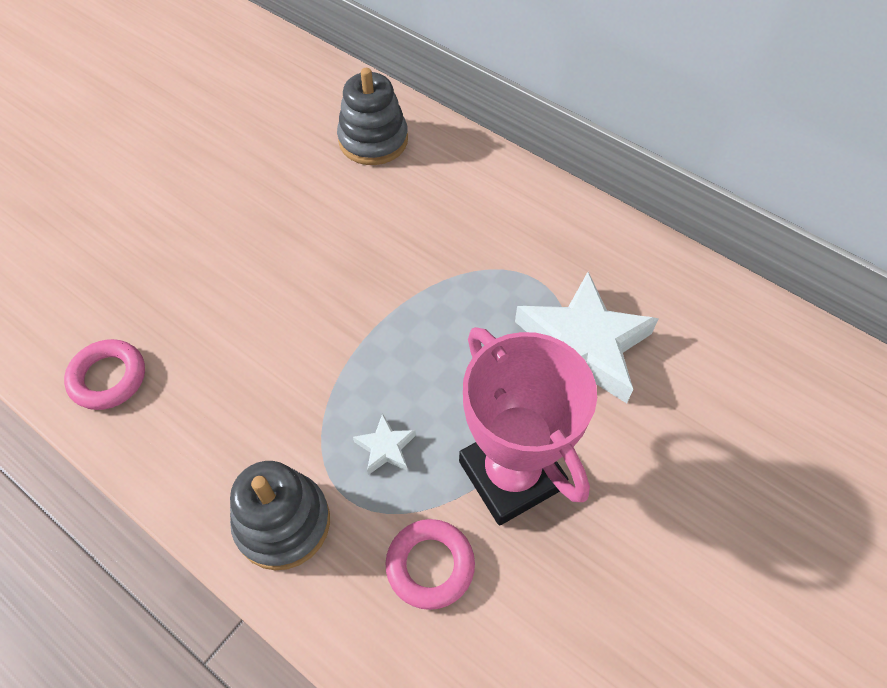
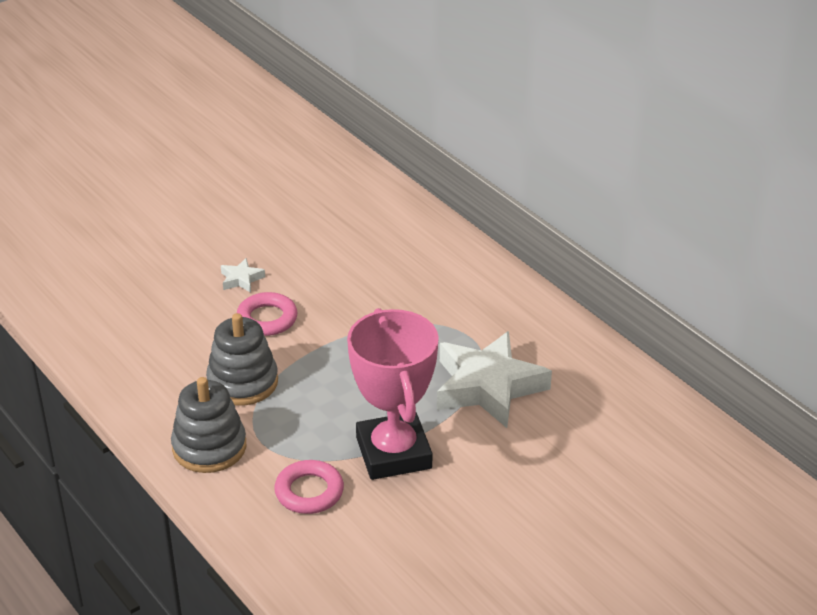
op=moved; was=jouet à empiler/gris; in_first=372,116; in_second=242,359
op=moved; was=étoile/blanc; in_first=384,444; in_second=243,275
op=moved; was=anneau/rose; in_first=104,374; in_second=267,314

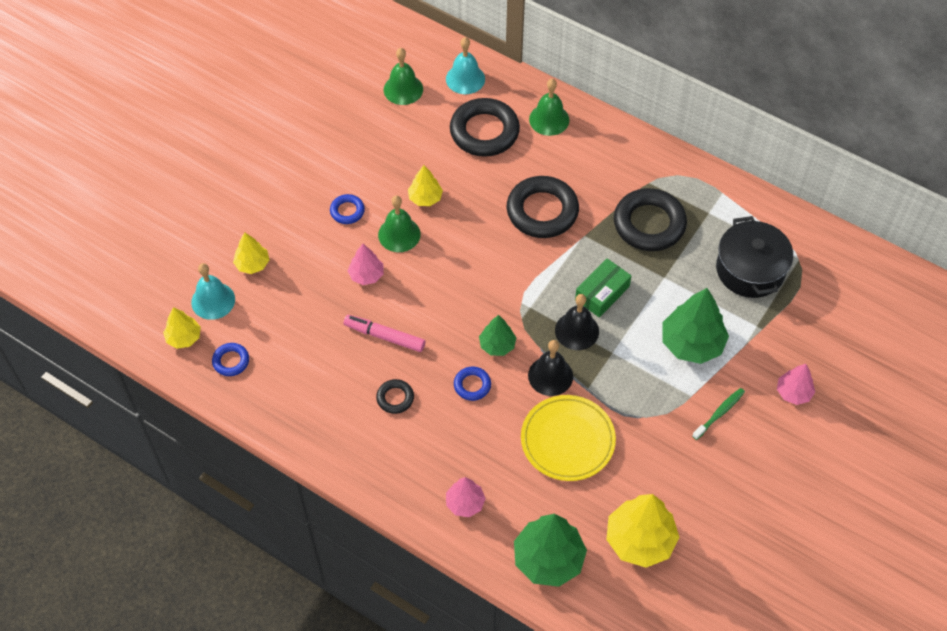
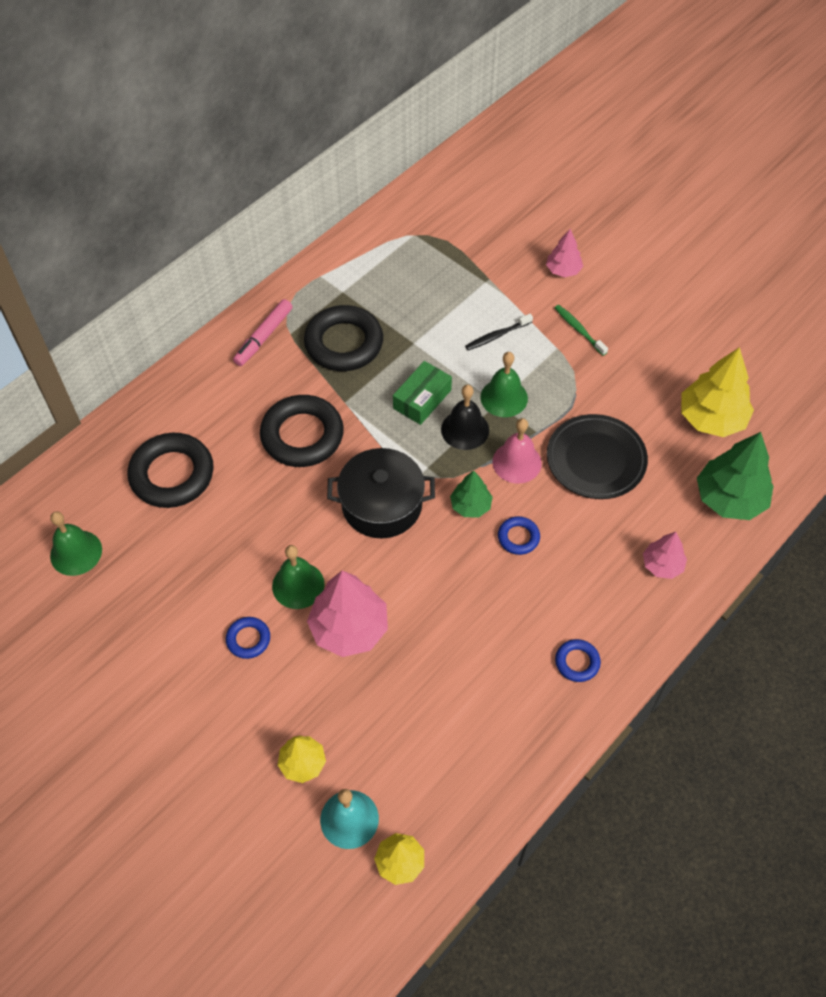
op=moved; was=feutre/rose; in_first=384,333; in_second=262,332
op=resized; was=arbre/rose; in_first=366,264; in_second=347,613; ratio=1.78
op=moved; was=marmite/noir; in_first=754,257; in_second=381,493
op=turned; was=boîte/vert; in_first=603,287; in_second=422,393; clockwise=75
op=replaced; was=arbre/vert; now=brosse à dents/noir; in_first=695,326; in_second=499,332
op=moved; was=cloche/vert; in_first=549,107; in_second=504,384
op=recoloured; was=cloche/noir; now=cloche/rose; in_first=550,368; in_second=517,451
op=recoloured; was=assiette/jaune; now=assiette/noir; in_first=568,438; in_second=597,456
op=moved; was=anneau/bleu; in_first=230,359; in_second=578,660
op=removed; was=anneau/noir; in_first=395,396
op=removed; was=arbre/jaune; in_first=425,185
op=removed; was=cloche/turquoise; in_first=465,65

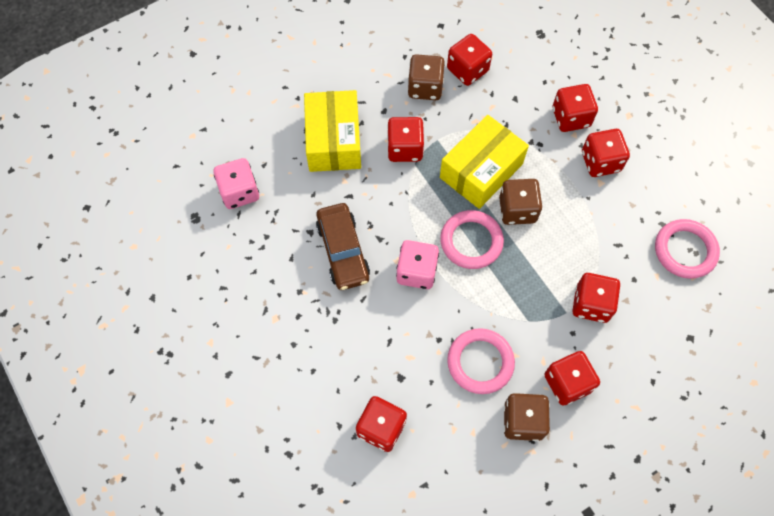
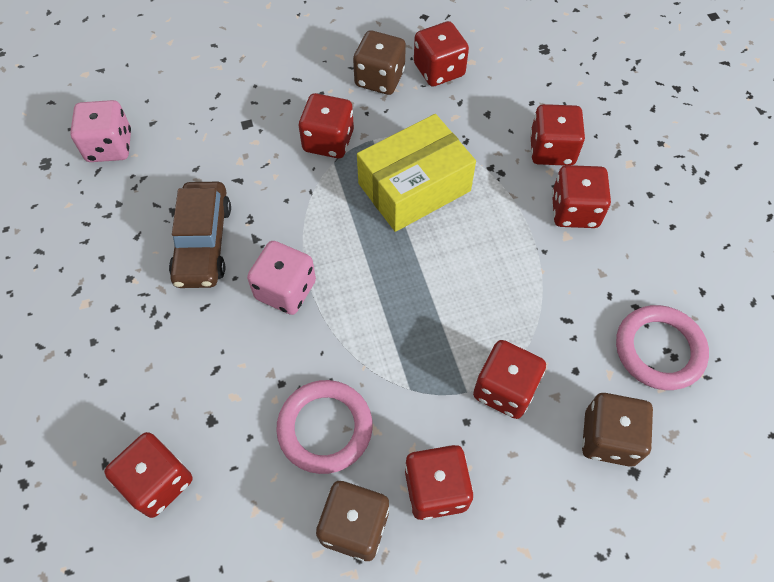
op=moved; was=dé/marron; in_first=520,202; in_second=617,430
op=removed; was=boîte/jaune; in_first=332,131
op=removed; was=anneau/rose; in_first=472,239

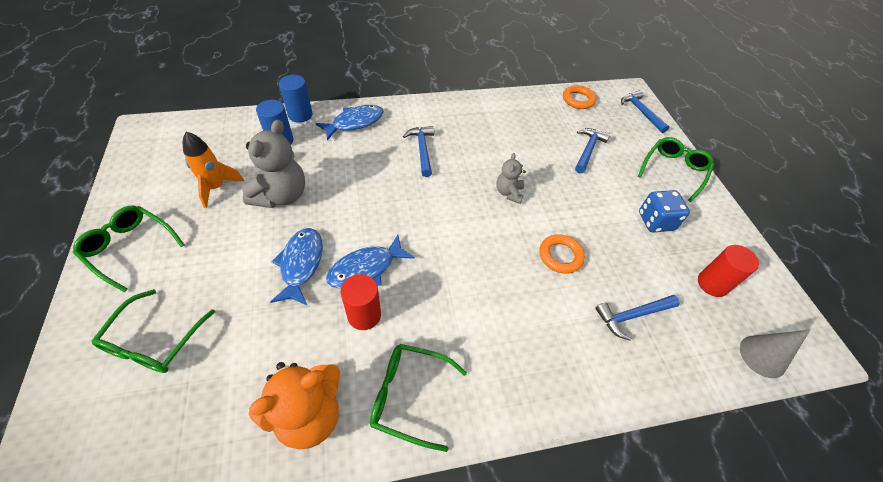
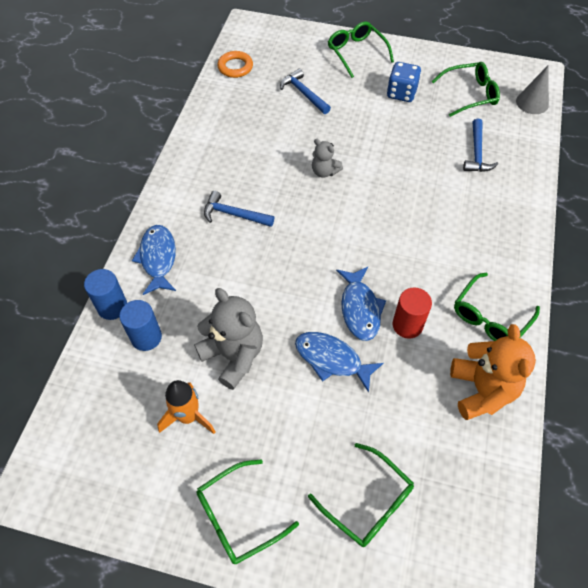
op=replaced; was=cylindre/rouge; now=lunettes/vert; in_first=728,271; in_second=465,89
op=removed; was=anneau/orange; in_first=562,254
op=removed; was=marteau/bleu; in_first=645,111

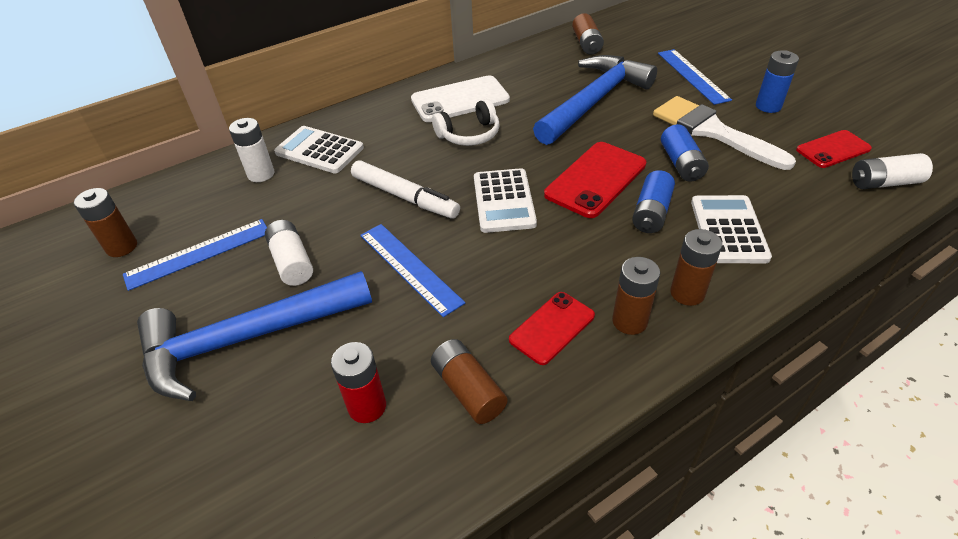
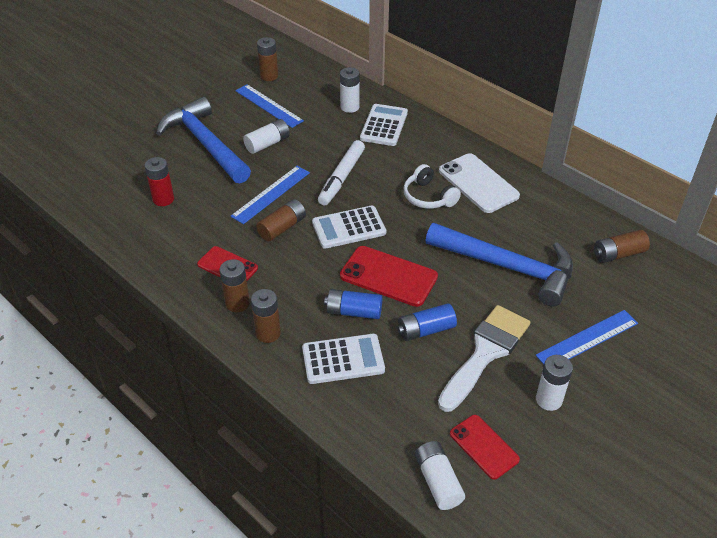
op=moved; was=pile/marron; in_first=469,381; in_second=281,220
op=recoloured; was=pile/bleu; now=pile/blanc; in_first=777,82; in_second=554,383

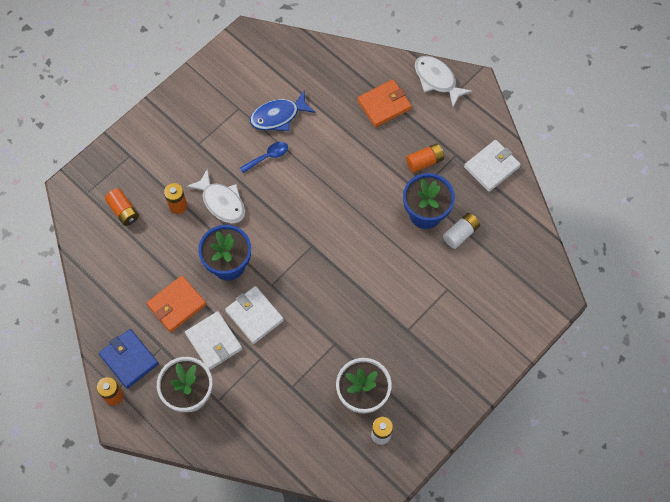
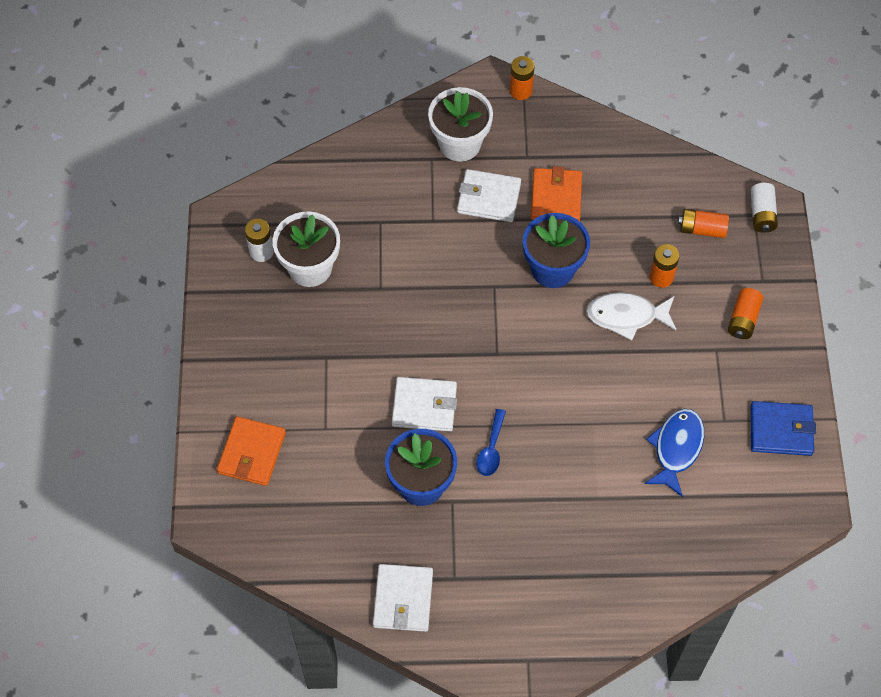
op=moved; was=portefeuille/orange; in_first=384,103; in_second=251,451
op=moved; was=portefeuille/blanc; in_first=254,315; in_second=424,404
op=moved; was=cuillère/bleu; in_first=264,157; in_second=491,442
op=moved; was=pile/orange; in_first=425,158; in_second=745,313
op=moved; was=pile/blanc; in_first=461,231; in_second=764,208
op=moved; was=portefeuille/bleu; in_first=129,359; in_second=783,428
op=removed; was=poisson/blanc; in_first=443,81

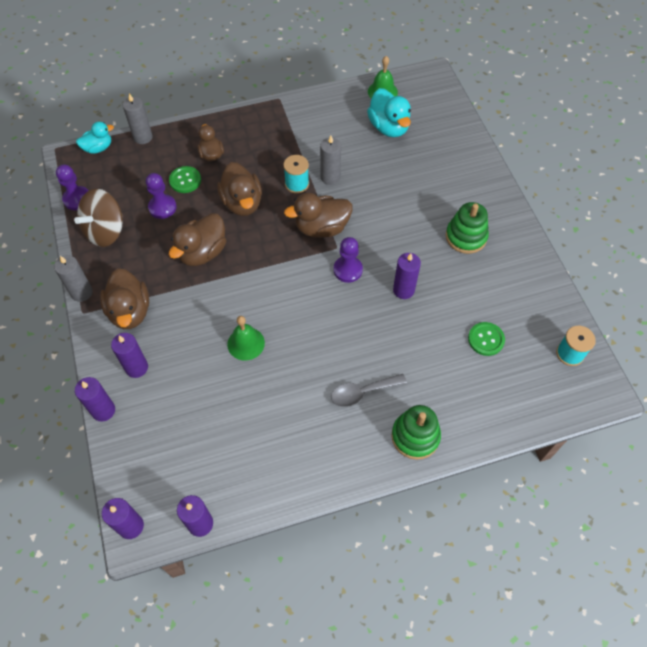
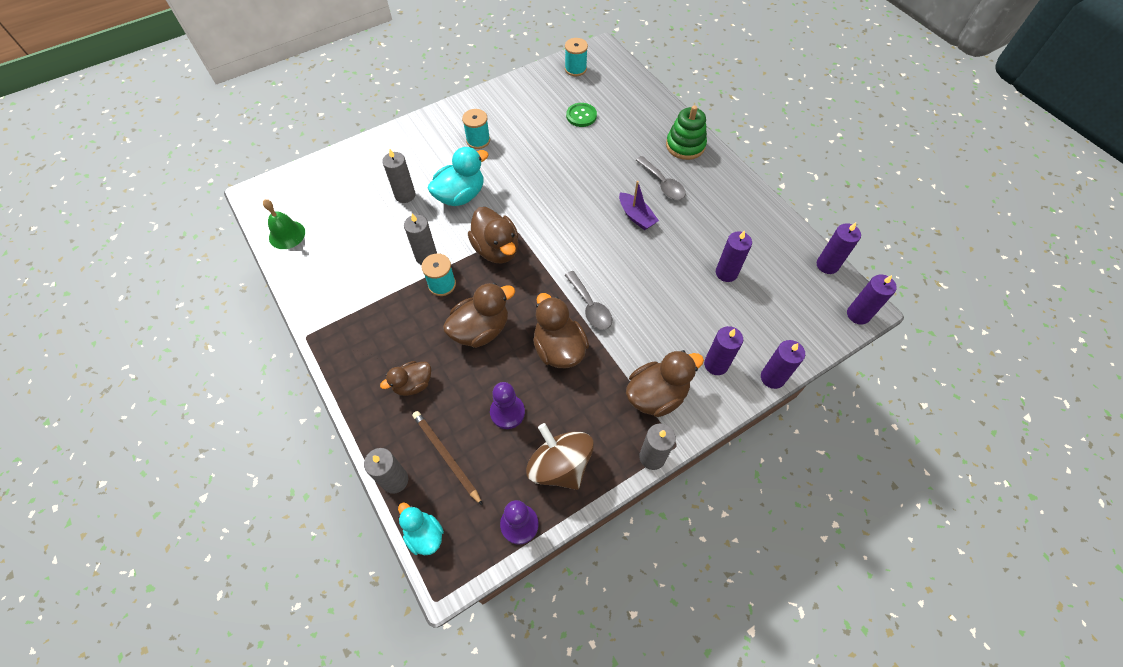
op=added; now=bougie/gris; in_second=398,176
op=added; now=crayon/marron; in_second=447,458
op=moved; was=canard/turquoise; in_first=389,112; in_second=458,176
op=replaced; was=jouet à empiler/vert; now=bobine/turquoise; in_first=467,228; in_second=476,129
op=turned; was=toupie/marron; in_first=98,218; in_second=560,456; clockwise=-150
op=turned; was=canard/marron; in_first=198,239; in_second=561,330; clockwise=-135
op=added; now=cuillère/gris; in_second=588,300
op=added; now=bateau/violet; in_second=639,205
op=moved; was=bougie/violet; in_first=407,276; in_second=734,256
op=removed; was=bouton/vert; in_first=185,179
op=removed; was=cloche/vert; in_first=246,338
op=removed; was=pion/violet; in_first=348,260

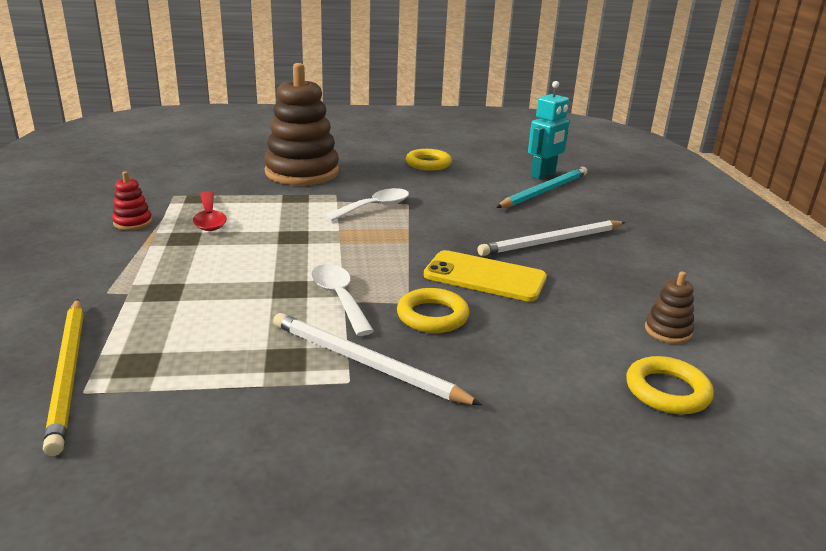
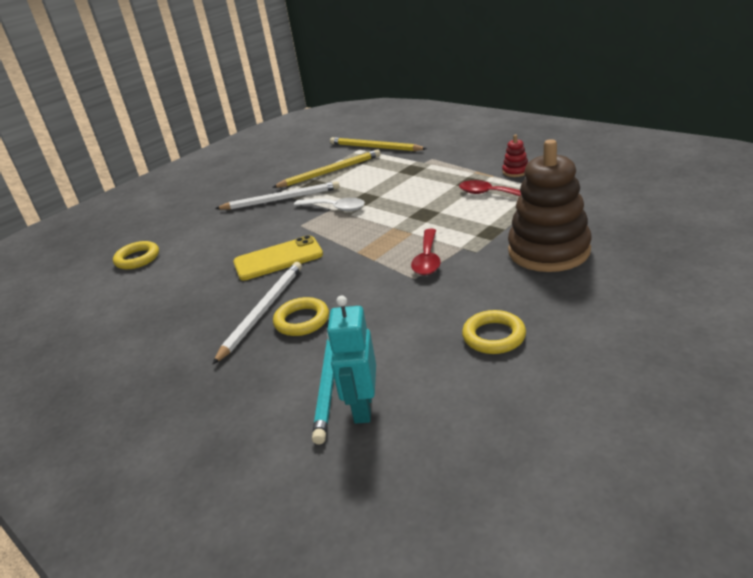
op=added; now=crayon/jaune; in_second=326,168
op=moved; was=anneau/jaune; in_first=433,310; in_second=301,316
op=recoloured; was=cuillère/blanc; now=cuillère/rouge; in_first=366,205; in_second=426,252
op=removed; was=jouet à empiler/marron; in_first=669,307

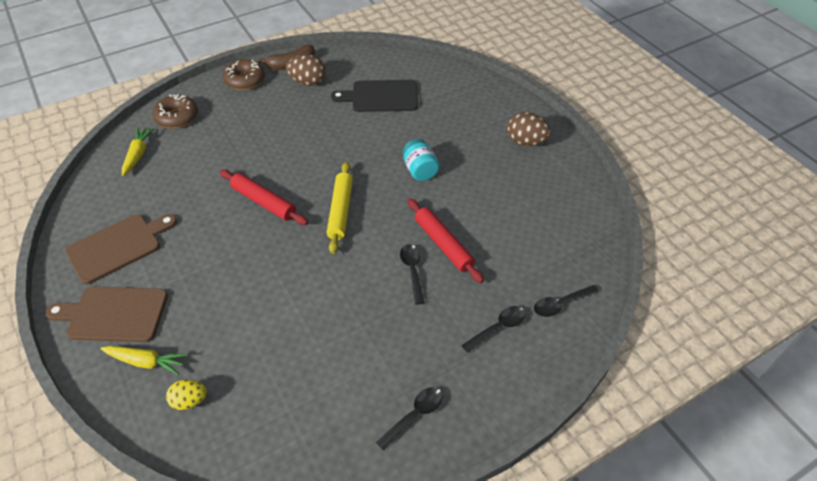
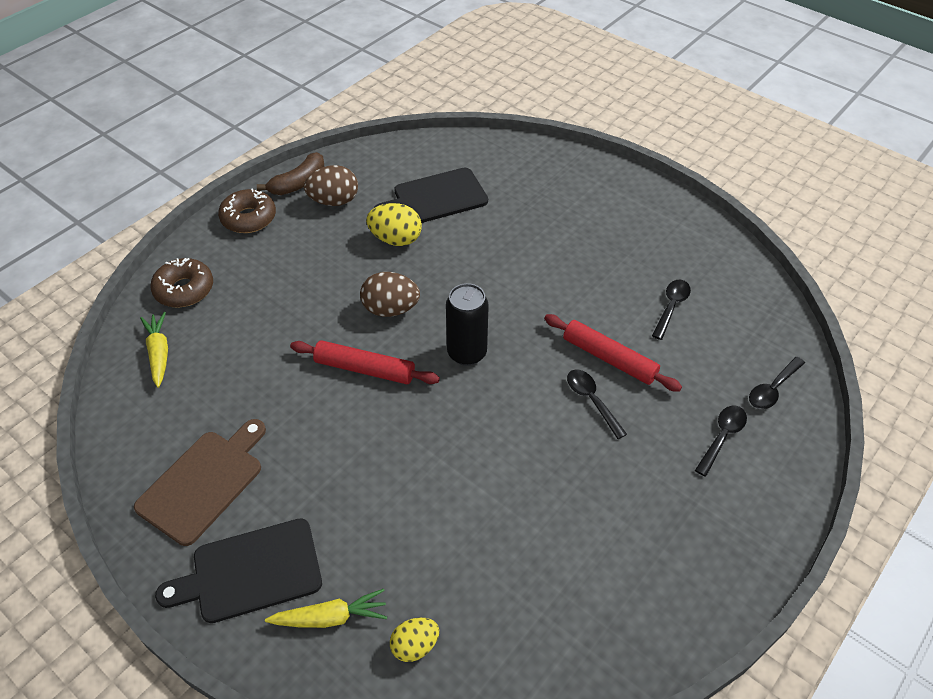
op=recoloured; was=planche à découper/marron; now=planche à découper/noir; in_first=106,314; in_second=238,570
op=moved; was=œuf/marron; in_first=529,129; in_second=390,294
op=added; now=œuf/jaune; in_second=394,224
op=replaced; was=rouleau à pâtisserie/jaune; now=canette/noir; in_first=340,208; in_second=467,324
op=moved; was=cuillère/noir; in_first=409,418; in_second=671,310
op=removed; was=bocal/turquoise; in_first=421,160

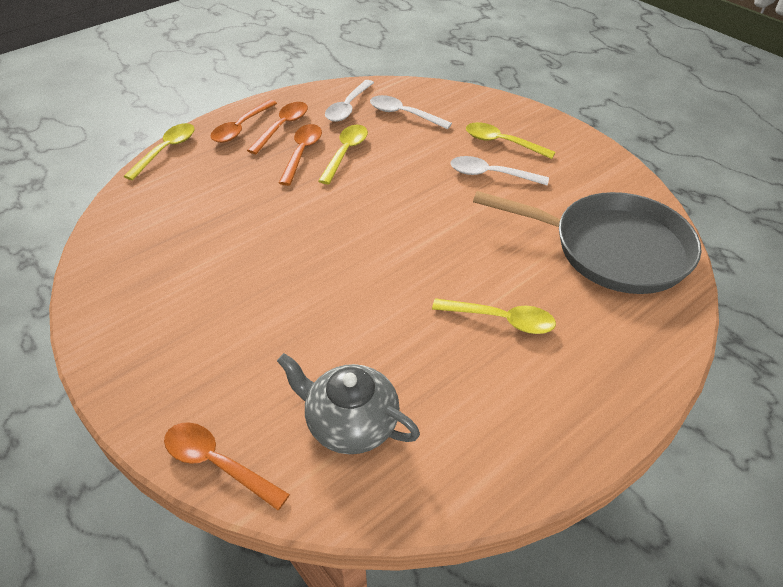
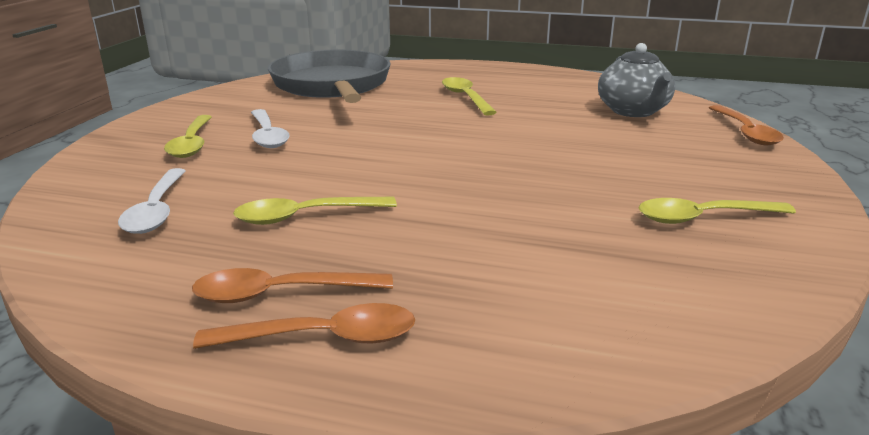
op=moved; was=cuillère/jaune; in_first=159,151; in_second=717,211
op=removed; was=cuillère/orange; in_first=300,155
op=removed; was=cuillère/blanc; in_first=349,101

